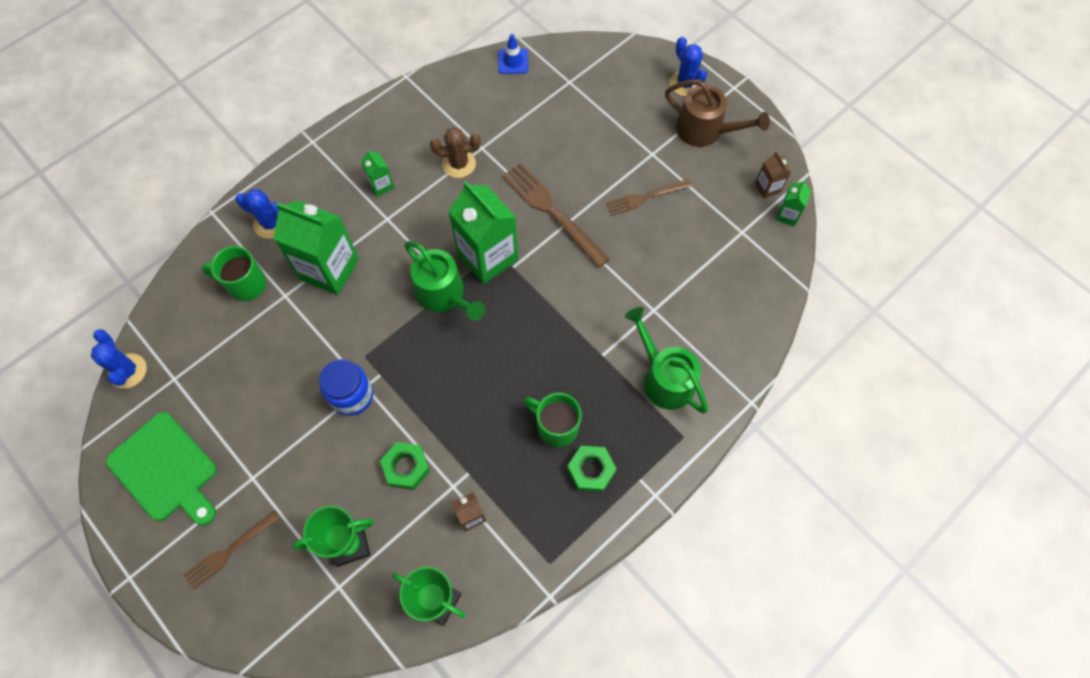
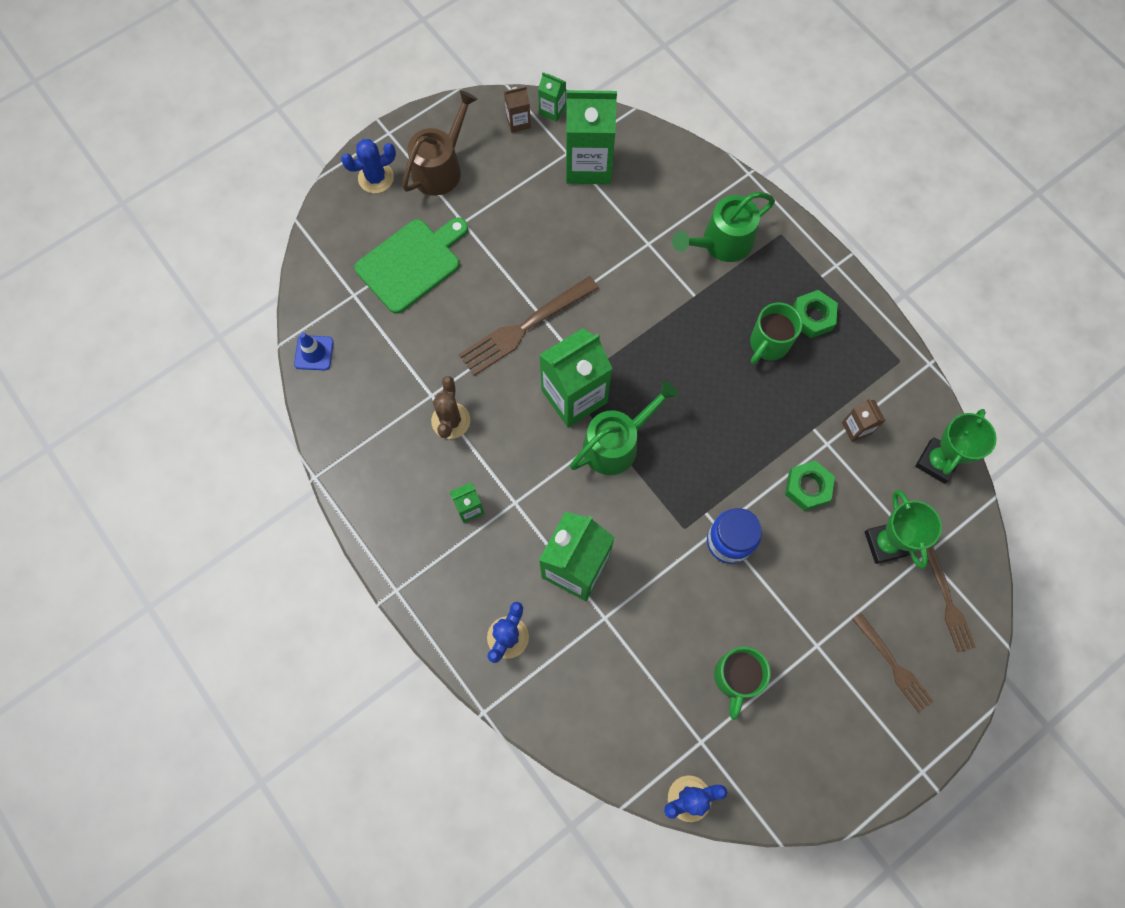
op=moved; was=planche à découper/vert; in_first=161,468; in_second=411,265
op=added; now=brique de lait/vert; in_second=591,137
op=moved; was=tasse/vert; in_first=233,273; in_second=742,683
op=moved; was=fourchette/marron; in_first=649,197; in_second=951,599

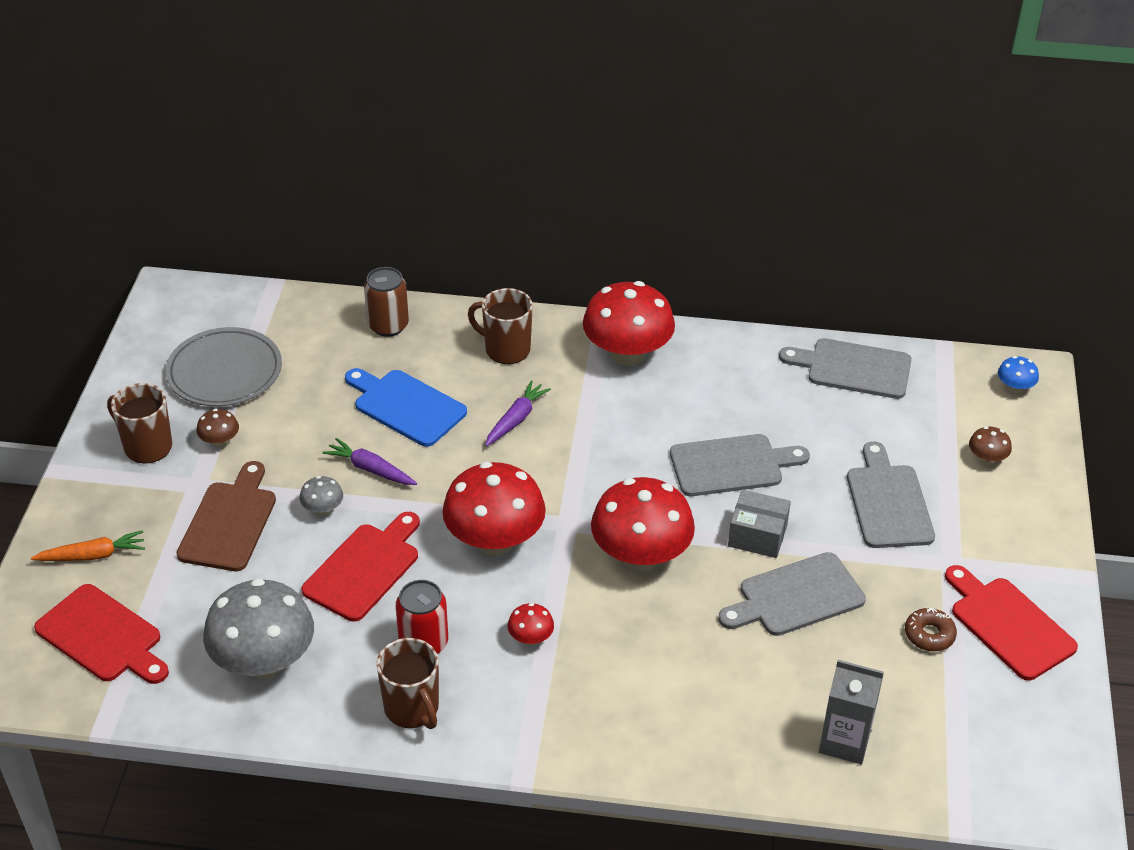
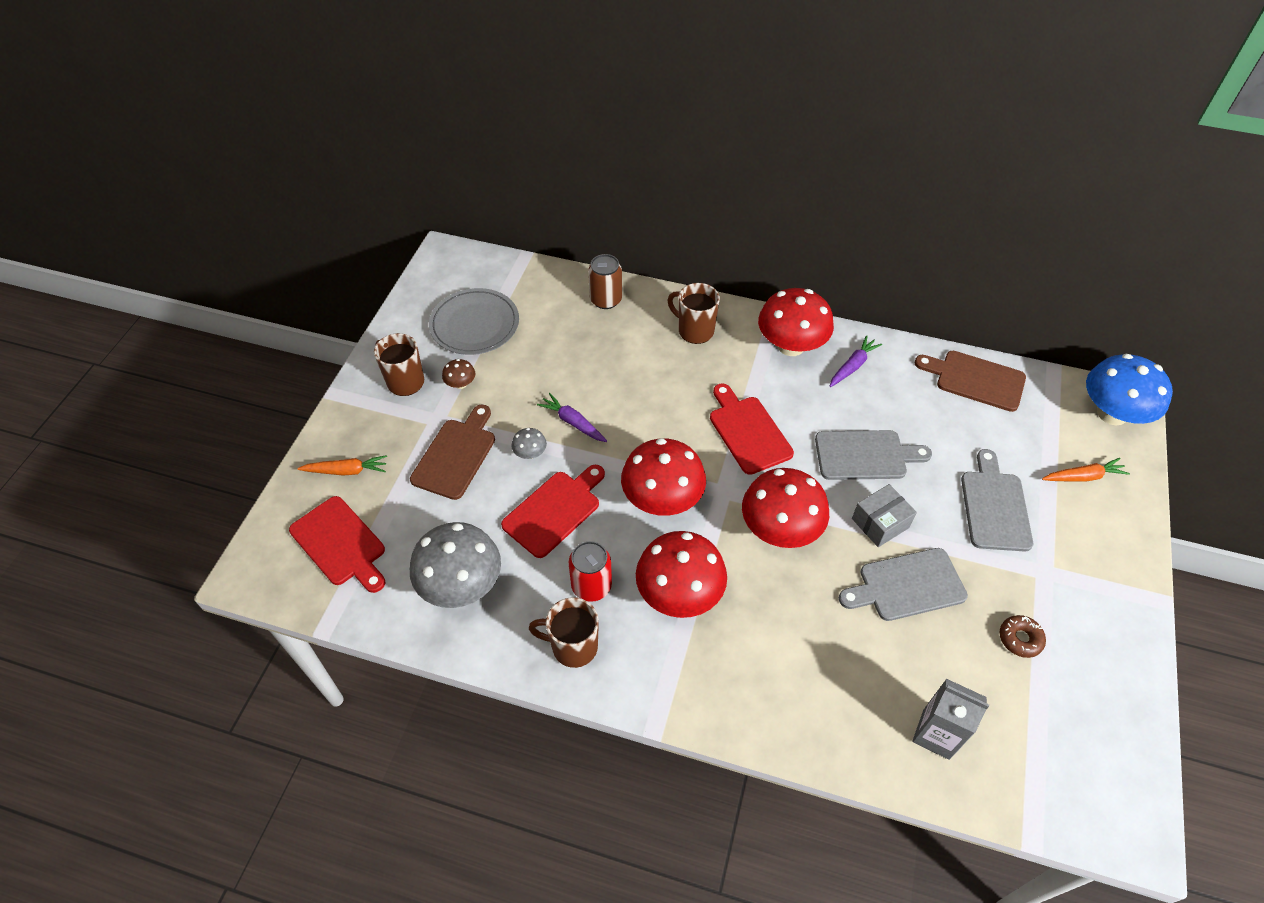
op=turned; was=tasse/marron; in_first=407,683; in_second=564,632; clockwise=120
op=resized; was=champignon/rouge; in_first=531,624; in_second=681,574; ratio=2.3
op=moved; was=planche à découper/rouge; in_first=1011,623; in_second=752,429
op=moved; was=carotte/violet; in_first=518,413; in_second=856,361
op=turned; was=boîte/gris; in_first=759,523; in_second=884,515; clockwise=-60
op=recoloured; was=planche à découper/gris; now=planche à découper/marron; in_first=845,368; in_second=970,381
op=replaced; was=champignon/marron; now=carotte/orange; in_first=990,445; in_second=1086,470
op=resized; was=champignon/bleu; in_first=1018,374; in_second=1129,389; ratio=2.3
op=removed; was=planche à découper/bleu; in_first=406,407

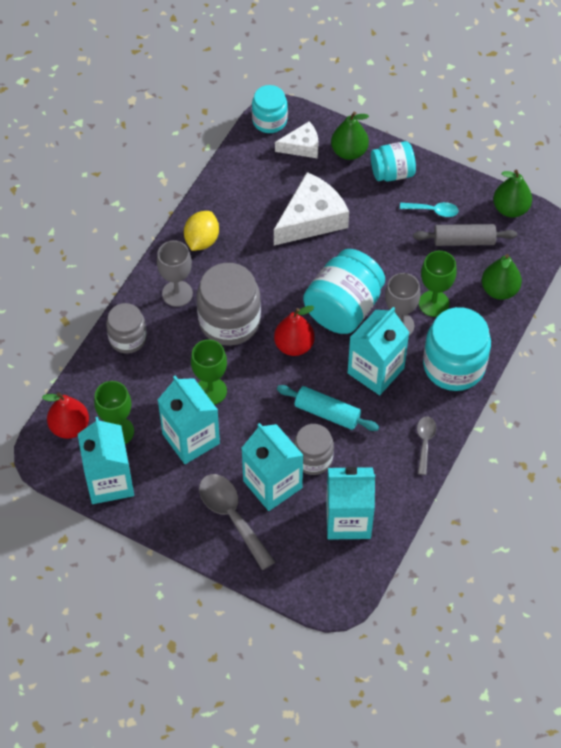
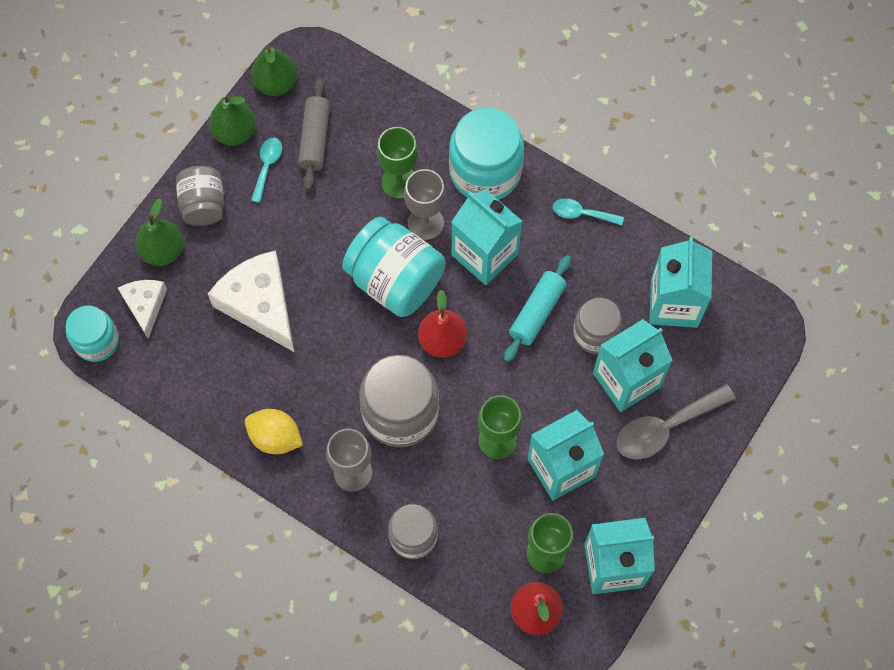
op=recoloured; was=bocal/turquoise; now=bocal/gris; in_first=393,161; in_second=200,196
op=moved; was=poire/vert; in_first=502,277; in_second=232,120
op=recoloured; was=cuillère/gris; now=cuillère/turquoise; in_first=426,445; in_second=588,211

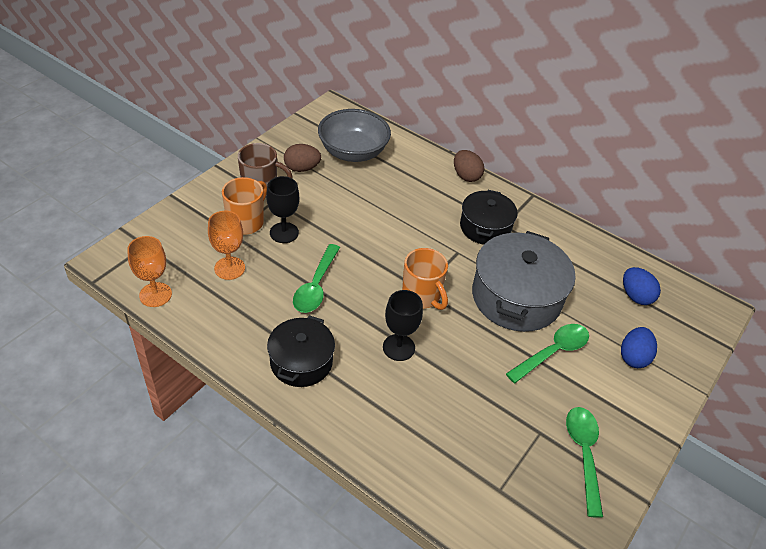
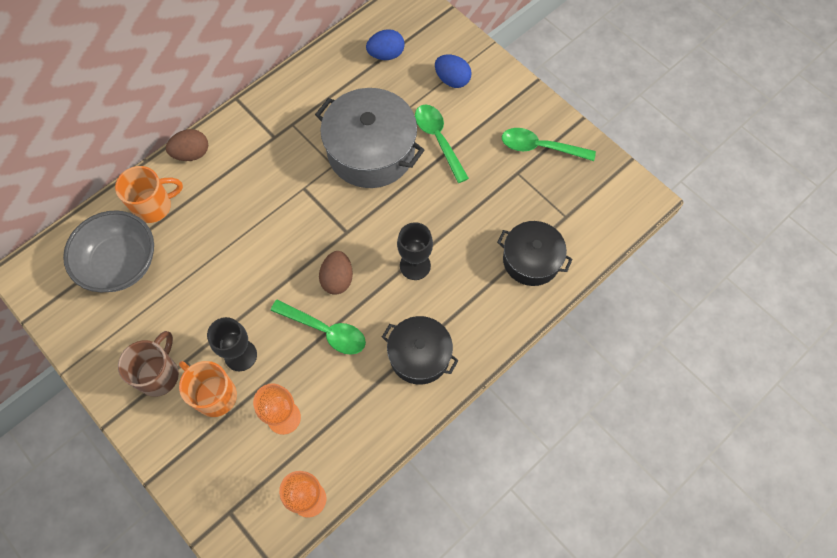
op=moved; was=tasse/orange; in_first=425,279; in_second=149,194
op=moved; was=œuf/marron; in_first=302,158; in_second=336,273
op=moved; was=marmite/noir; in_first=489,217; in_second=535,253

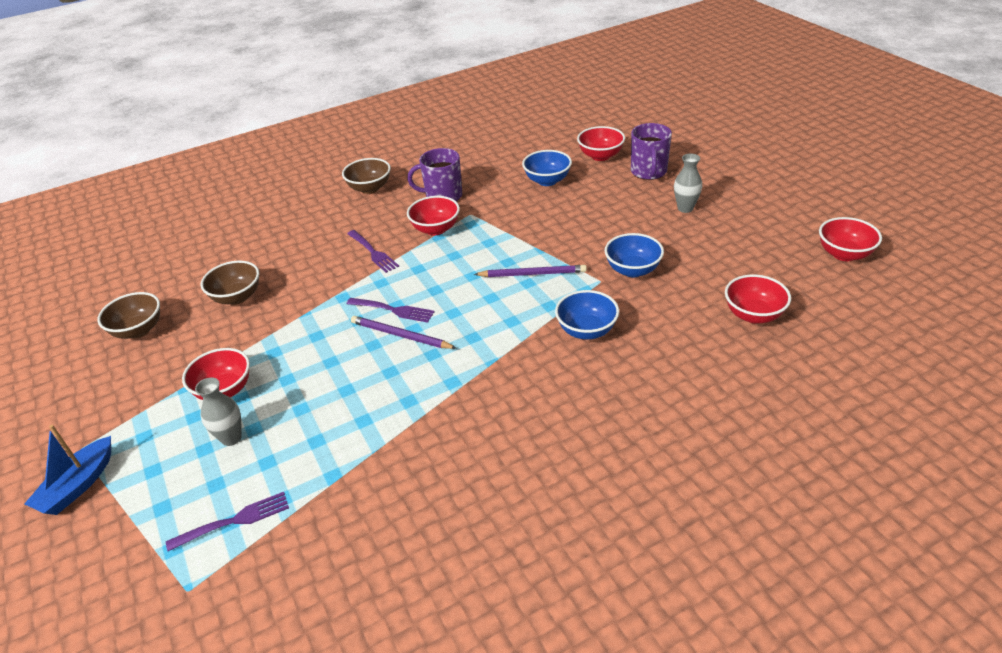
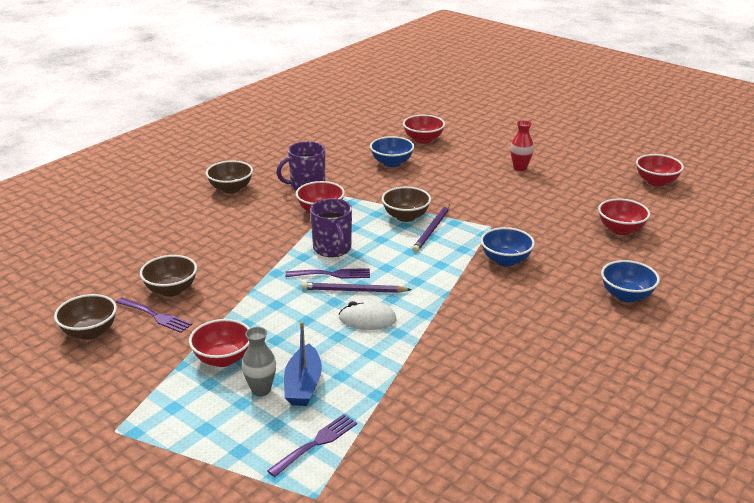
op=moved; was=fourchette/violet; in_first=373,251; in_second=154,315
op=moved; was=bateau/bleu; in_first=67,470; in_second=303,364
op=moved; was=tasse/violet; in_first=651,151; in_second=331,227
op=added; now=souris/blanc; in_second=368,315
op=added; now=bol/marron; in_second=406,204
op=turned; was=crayon/violet; in_first=530,271; in_second=431,228; clockwise=135
op=recoloured; was=vase/gris; now=vase/rouge; in_first=688,183; in_second=522,145
op=moved; was=bol/bleu; in_first=634,255; in_second=630,281

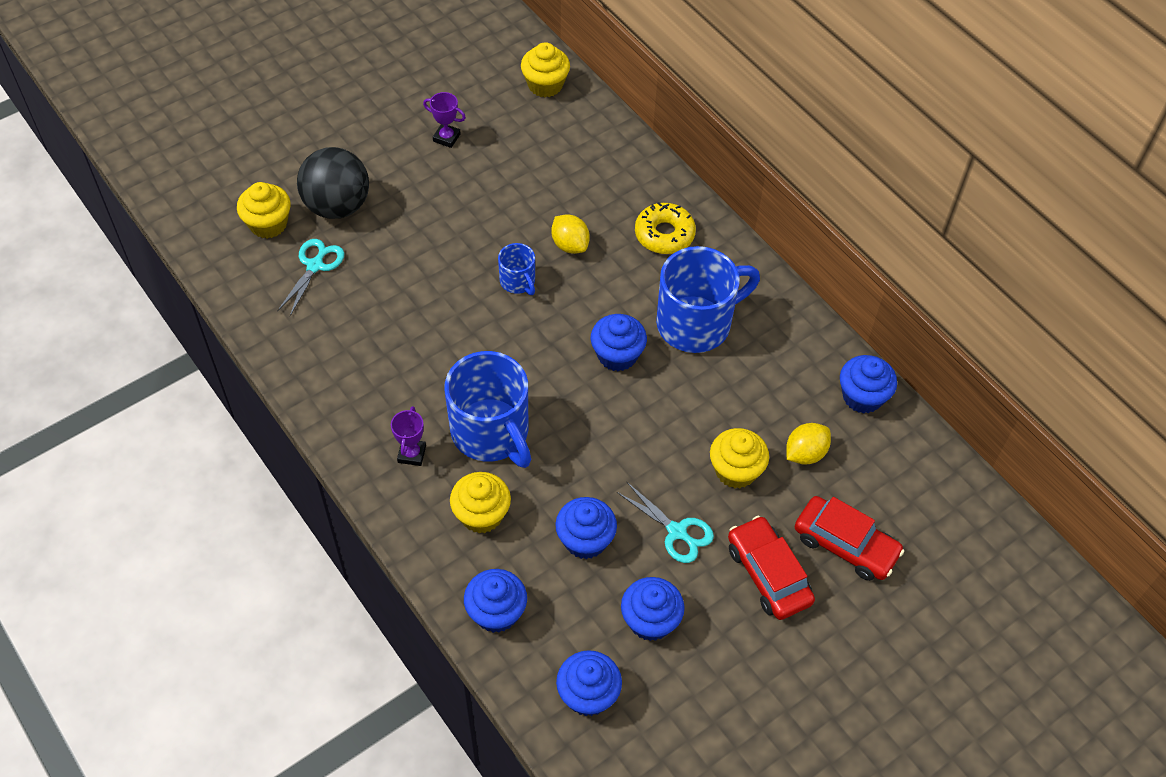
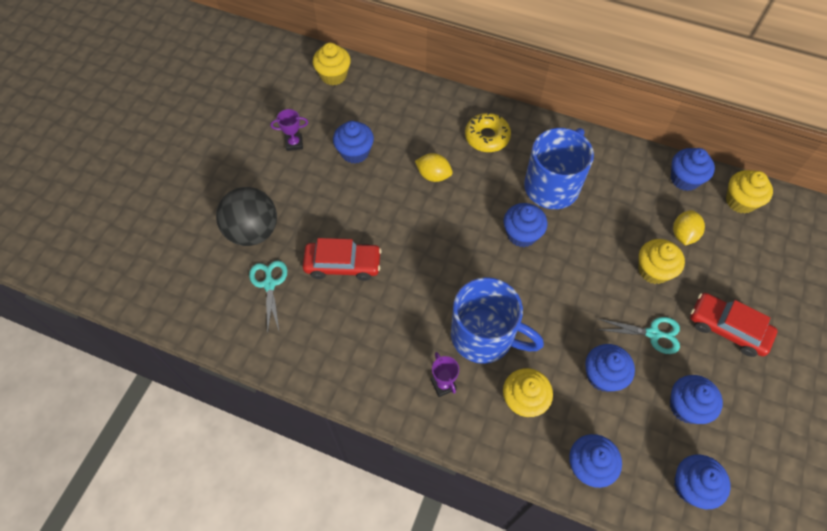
op=moved; was=voiture/rouge; in_first=849,538; in_second=342,259
op=added; now=muffin/bleu; in_second=353,142
op=moved; was=muffin/jaune; in_first=264,210; in_second=749,192
op=removed; was=tasse/bleu; in_first=516,269

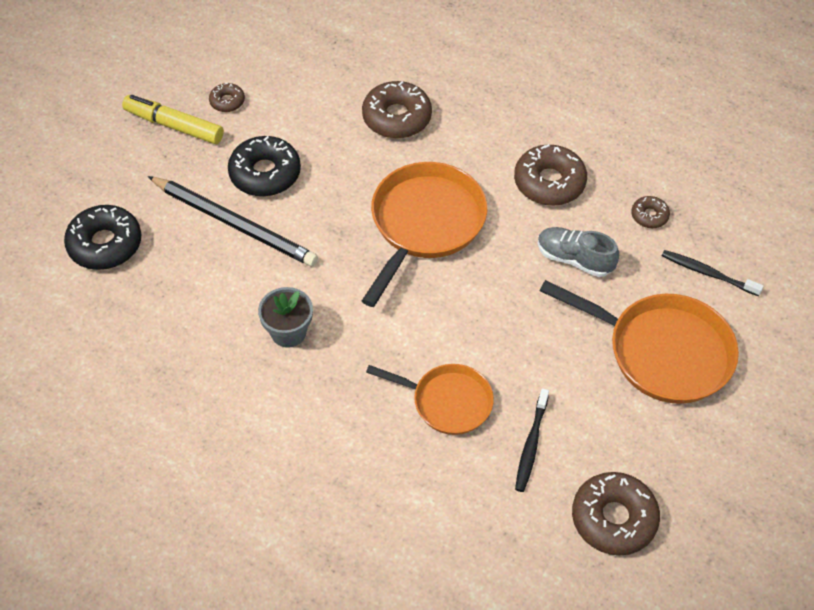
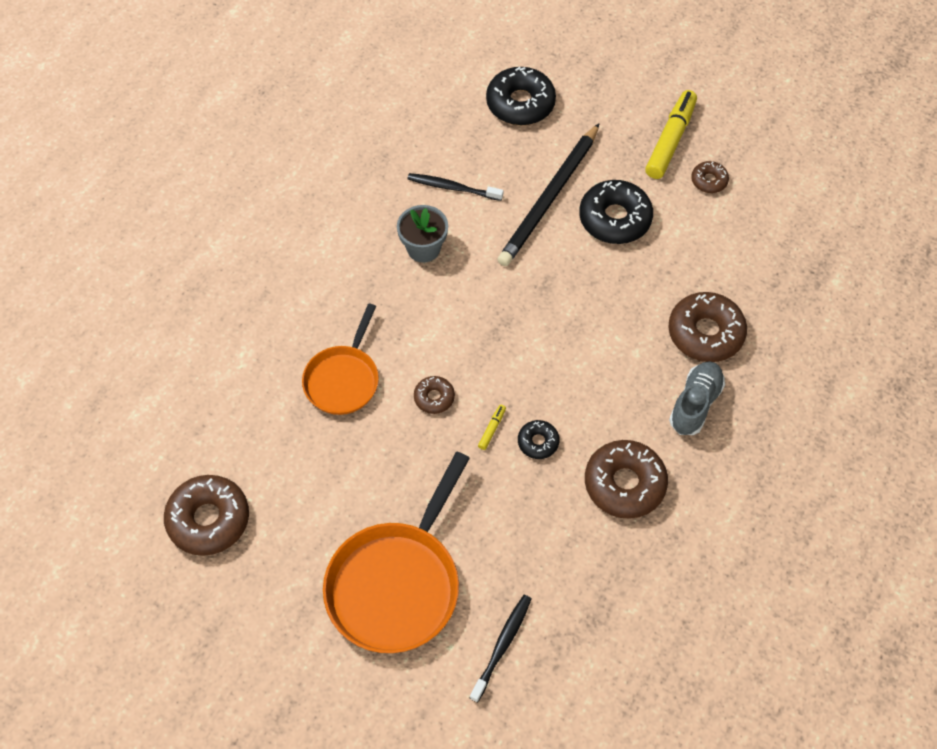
op=moved; was=brosse à dents/noir; in_first=532,440; in_second=455,187
op=moved; was=beignet/marron; in_first=650,212; in_second=434,395
op=added; now=feutre/jaune; in_second=492,427
op=added; now=beignet/noir; in_second=539,439
op=moved; was=chaussure/gris; in_first=578,252; in_second=697,398
op=removed; was=poêle/orange; in_first=424,234

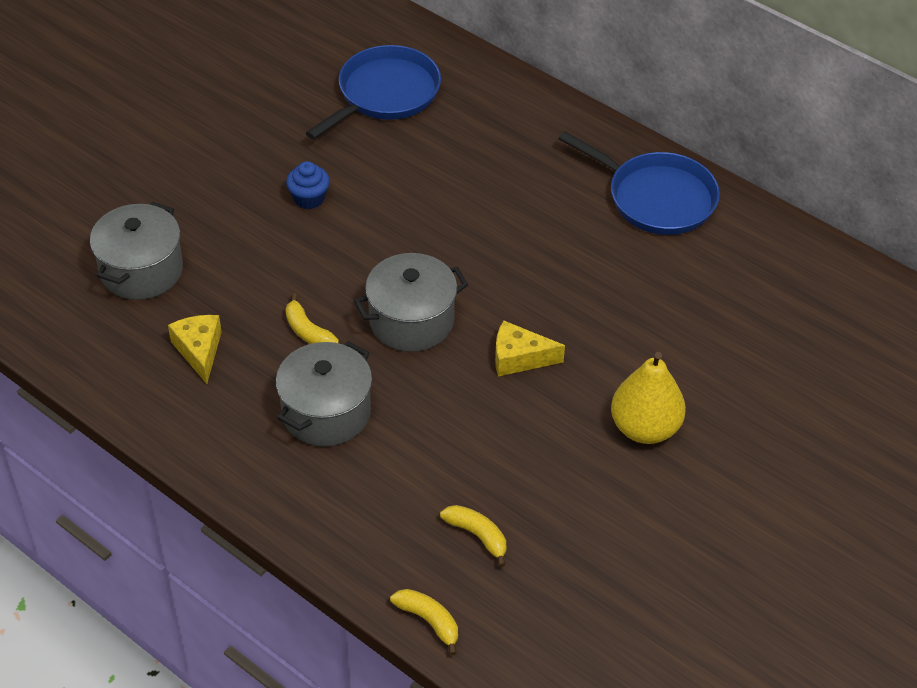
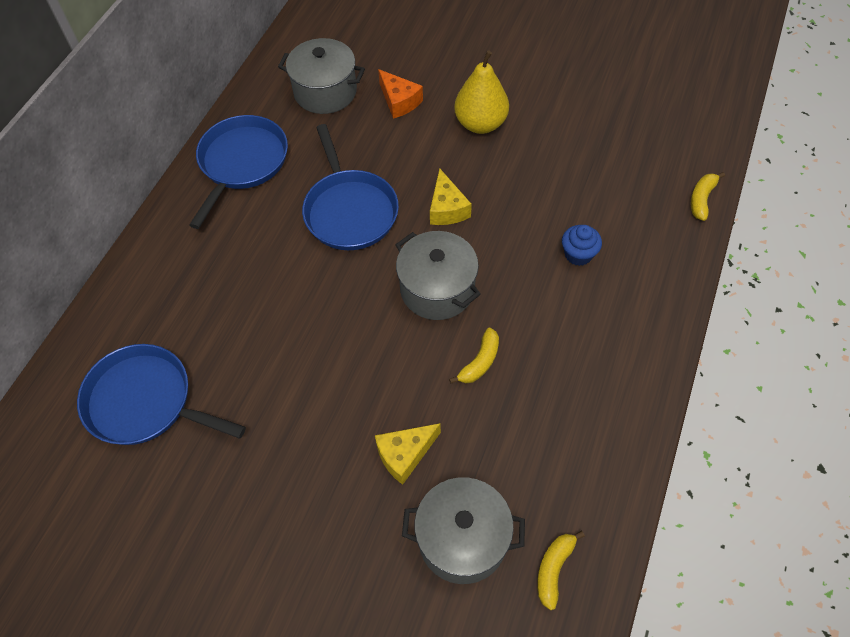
op=moved; was=marmite/gris; in_first=324,393; in_second=321,76
op=added; now=poêle/bleu; in_second=350,187
op=moved; was=fromage/jaune; in_first=195,349; in_second=408,454
op=added; now=fromage/orange; in_second=400,94
op=moved; was=banane/jaune; in_first=473,536; in_second=561,570
op=moved; was=muffin/bleu; in_first=308,185; in_second=582,245

